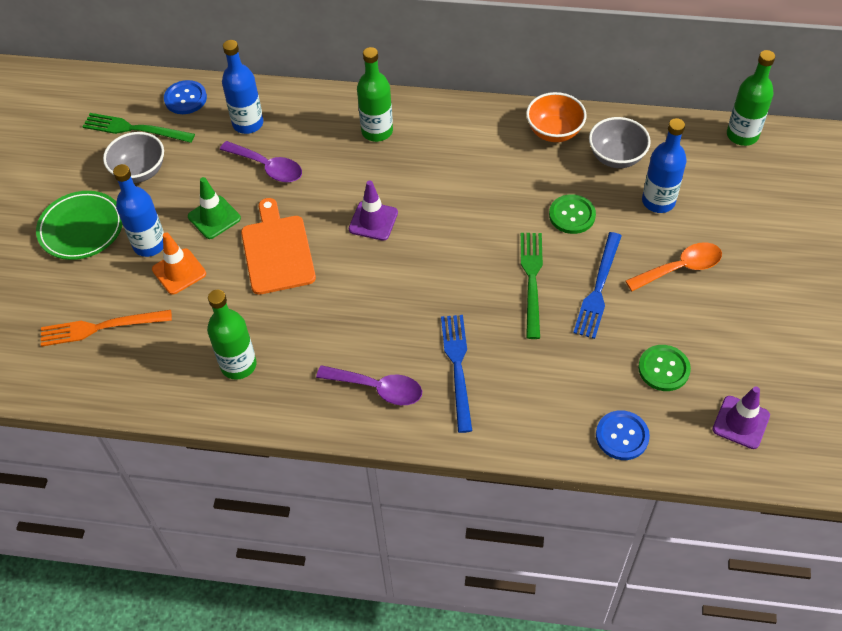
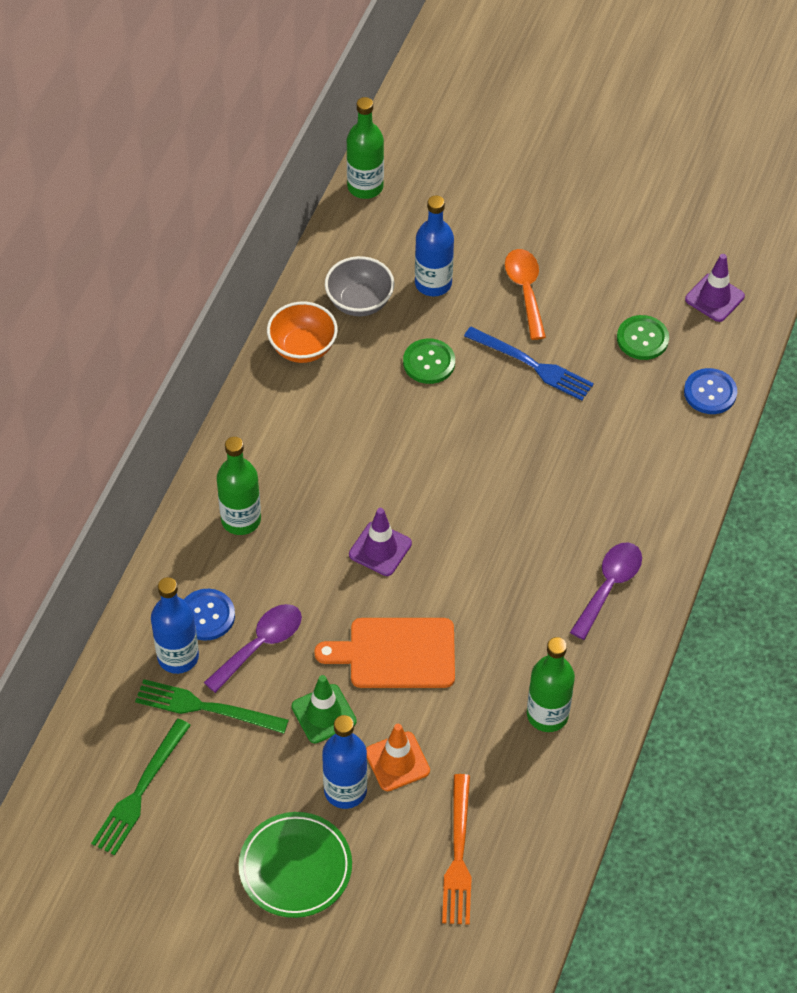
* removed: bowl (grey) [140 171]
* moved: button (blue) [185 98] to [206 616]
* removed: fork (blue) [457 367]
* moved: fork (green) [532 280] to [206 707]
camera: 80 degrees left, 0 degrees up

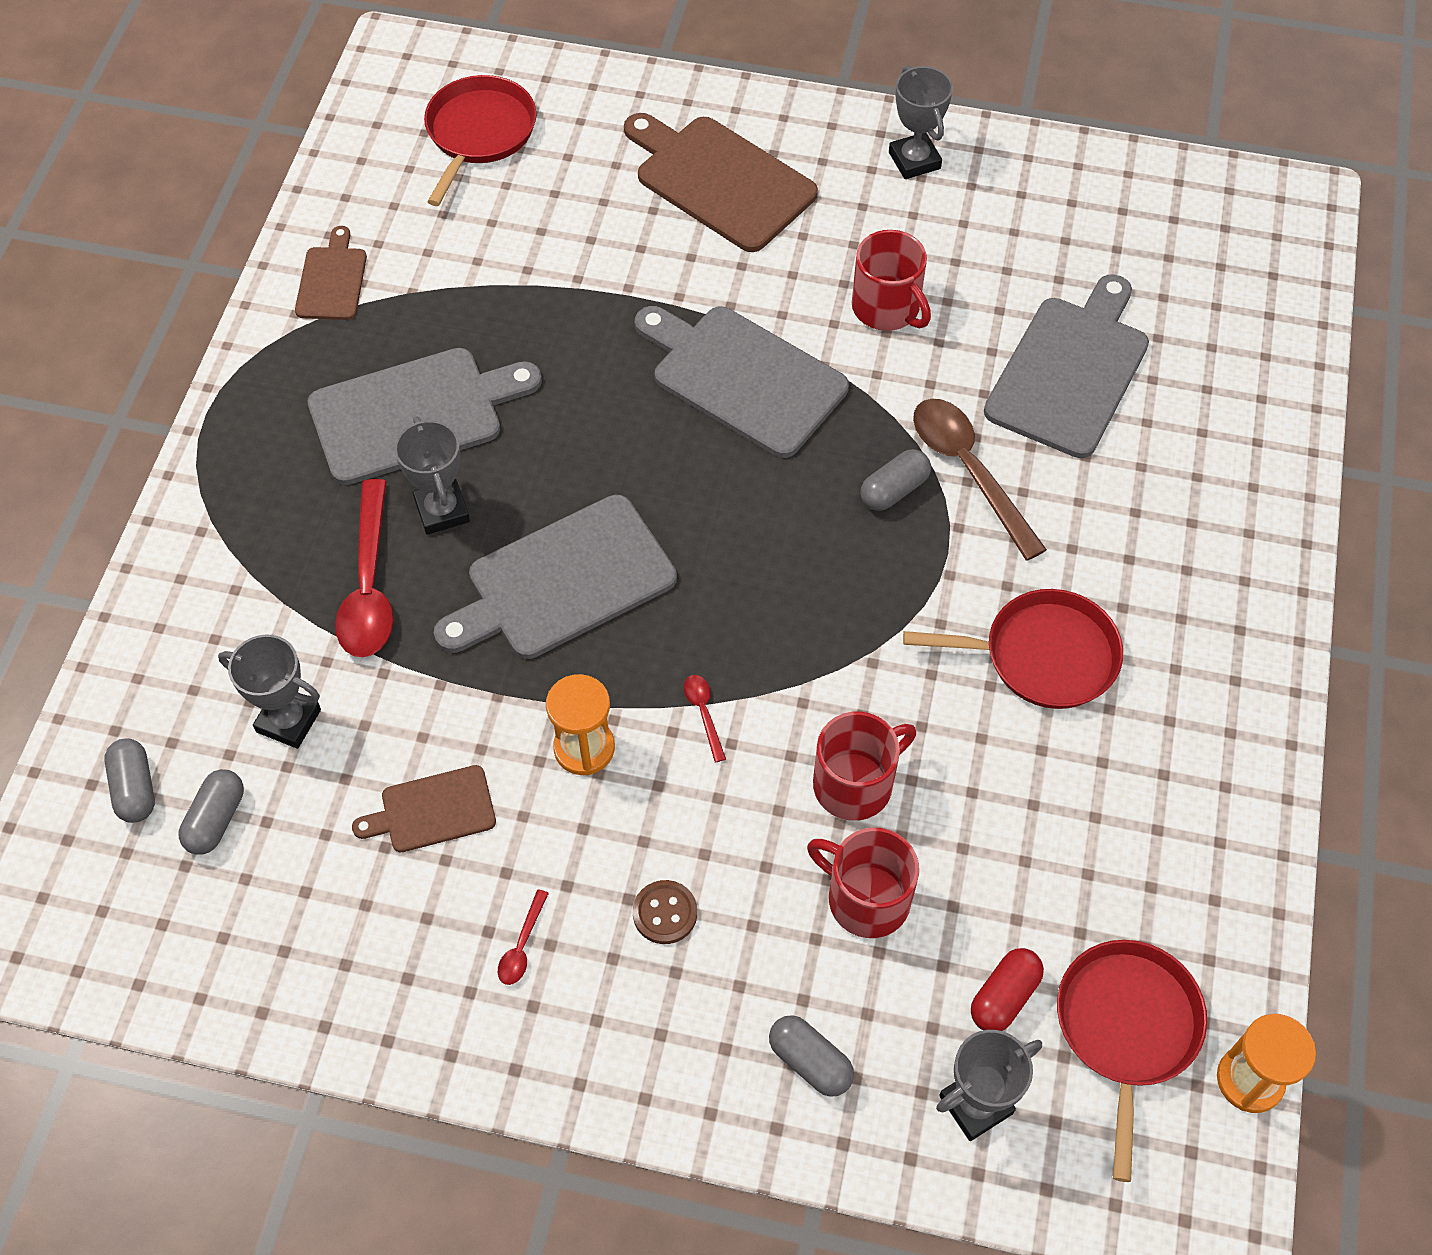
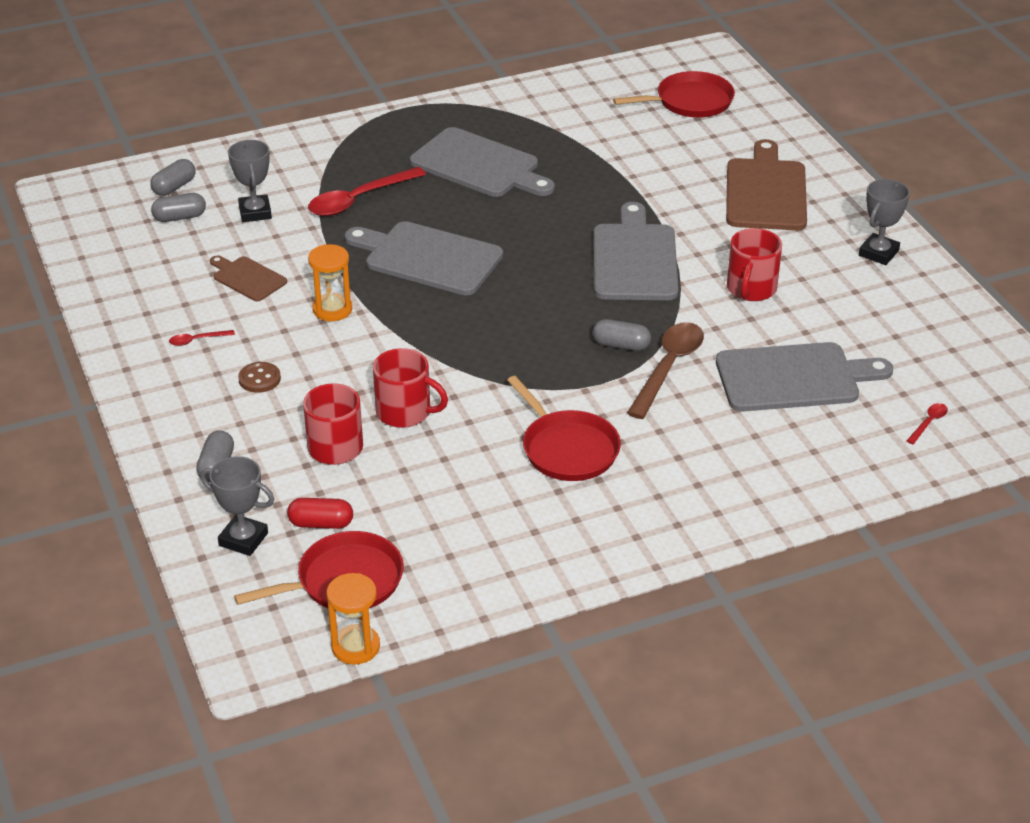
* removed: cutting board (brown) [332 280]
* removed: trophy (grey) [442 511]
* moved: spoon (red) [703 713] to [928 423]
camera: 55 degrees right, 20 degrees down

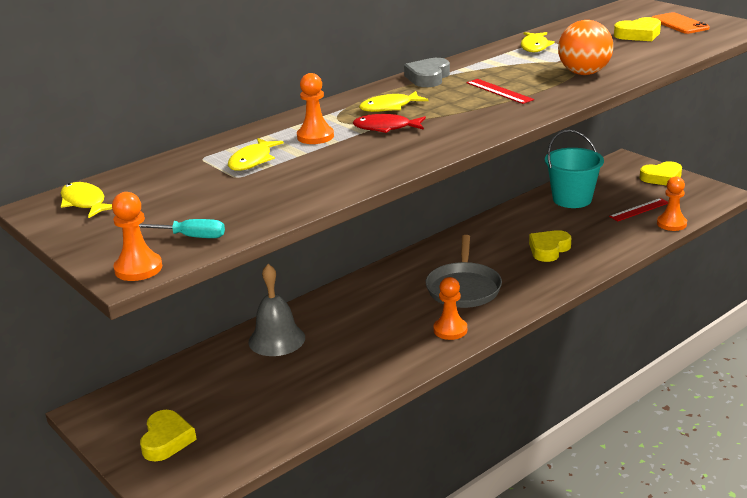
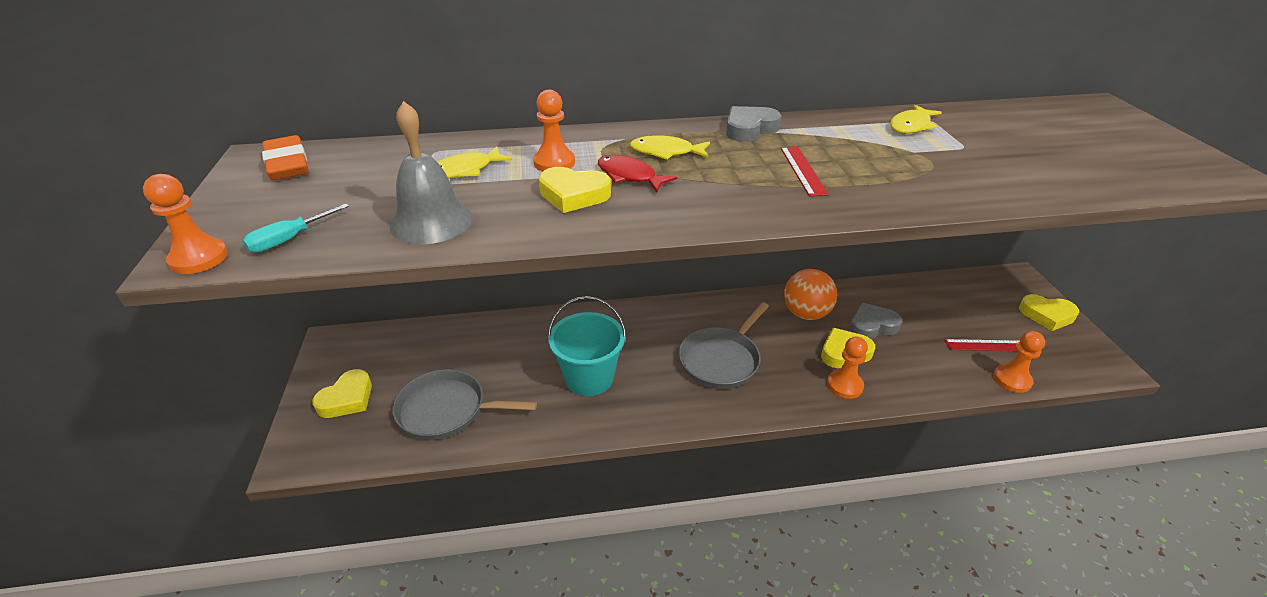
* replaced: fish (yellow) [85 202] to eraser (orange) [287 164]
* turned: screwdriver (turquoise) [191 237] = [289 239] 90 degrees clockwise
* moved: bell (grey) [277 339] to [431 221]
* moved: pawn (orange) [450 330] to [844 385]
* moved: bucket (turquoise) [572 199] to [589 378]
* moved: ball (orange) [584 73] to [806 314]
* moved: heart (yellow) [638 35] to [573 195]
* removed: phone (orange) [679 24]
* added: pan (grey) [446 410]
* added: heart (grey) [872 326]
camera: 30 degrees right, 10 degrees up

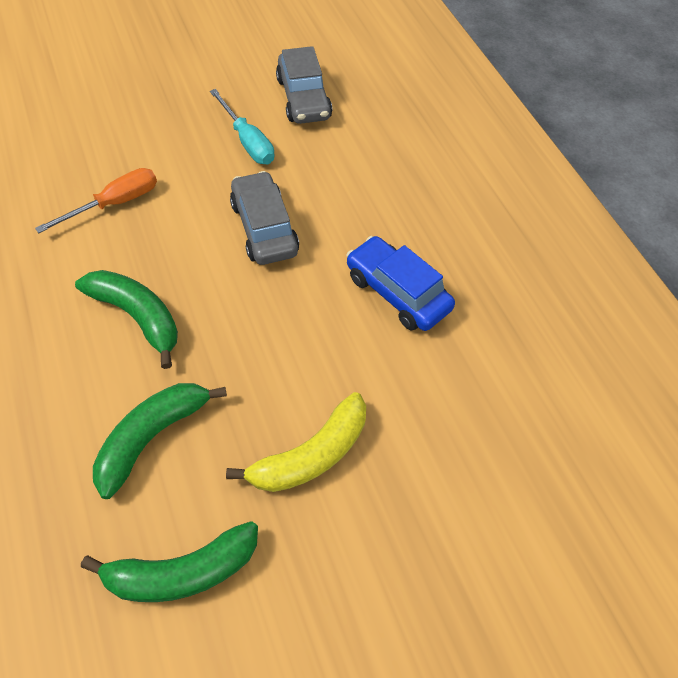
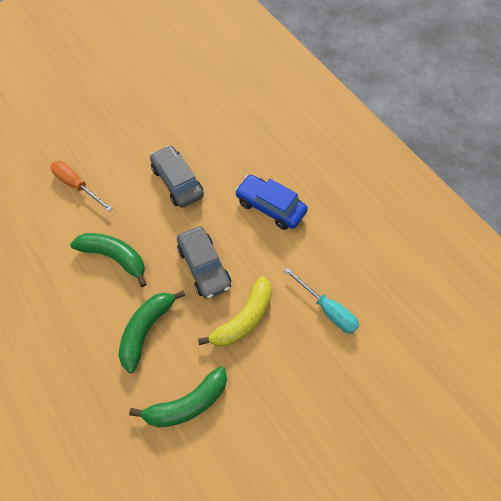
* turned: screwdriver (orange) [115 204] = [76 185] 90 degrees counterclockwise
* moved: screwdriver (turquoise) [247 141] to [327 309]
* moved: car (grey) [303 98] to [204 267]
camera: 10 degrees left, 5 degrees up

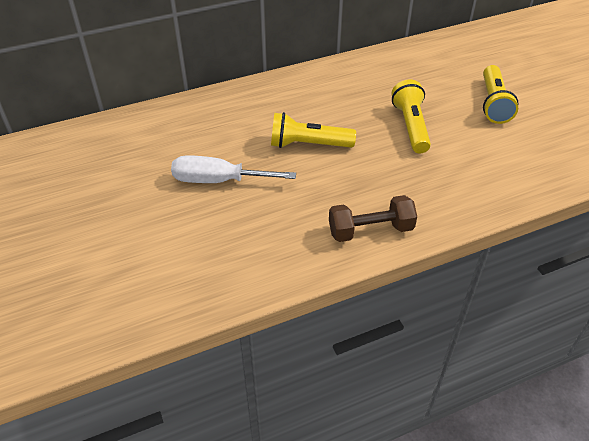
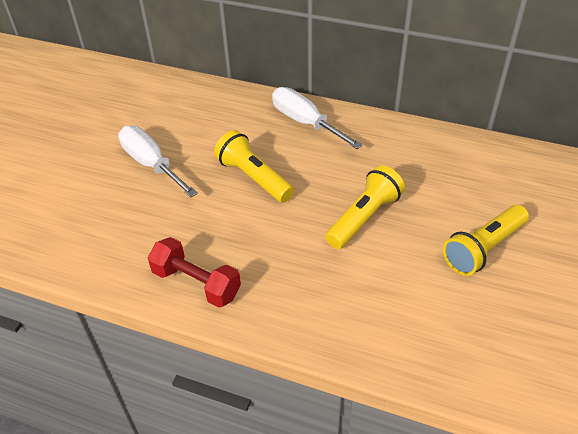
* recoloured: dumbbell (brown) [370 230] to dumbbell (red) [196 283]
* added: screwdriver (white) [305 122]
camera: 45 degrees right, 0 degrees up

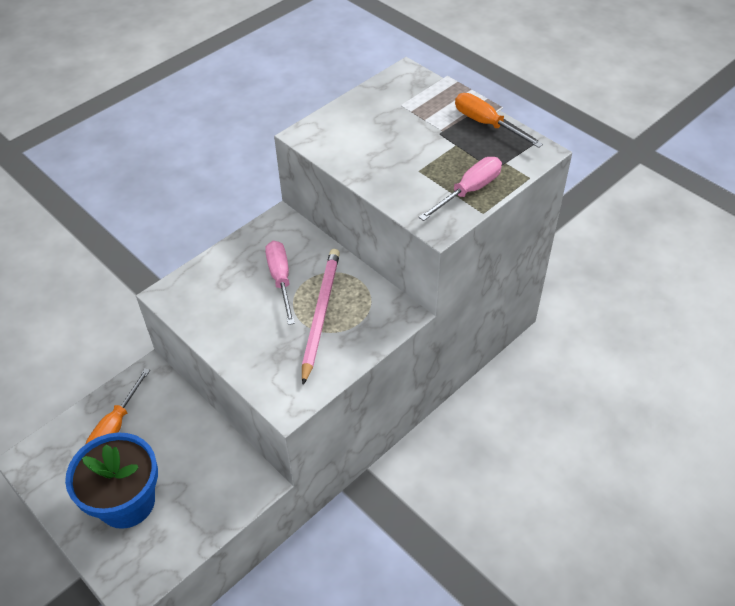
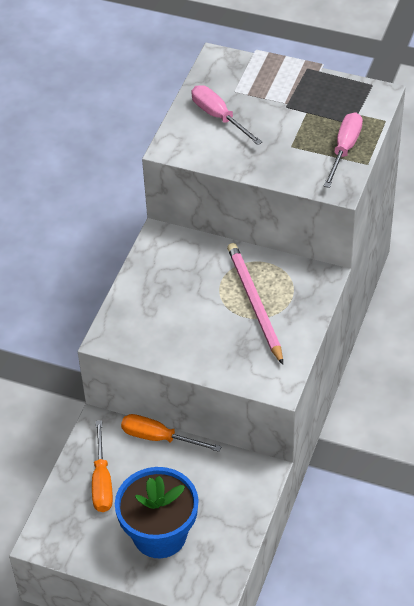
* moved: screwdriver (pink) [280 279] to [219 117]
* moved: screwdriver (orange) [486 124] to [159 438]
camera: 25 degrees left, 0 degrees up

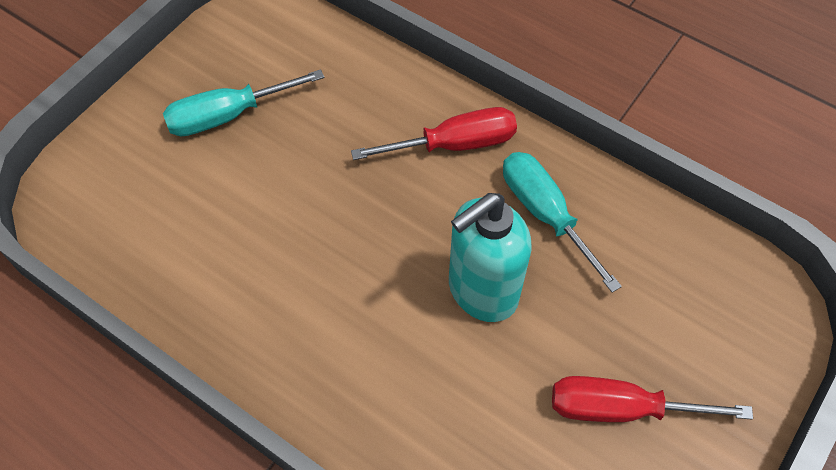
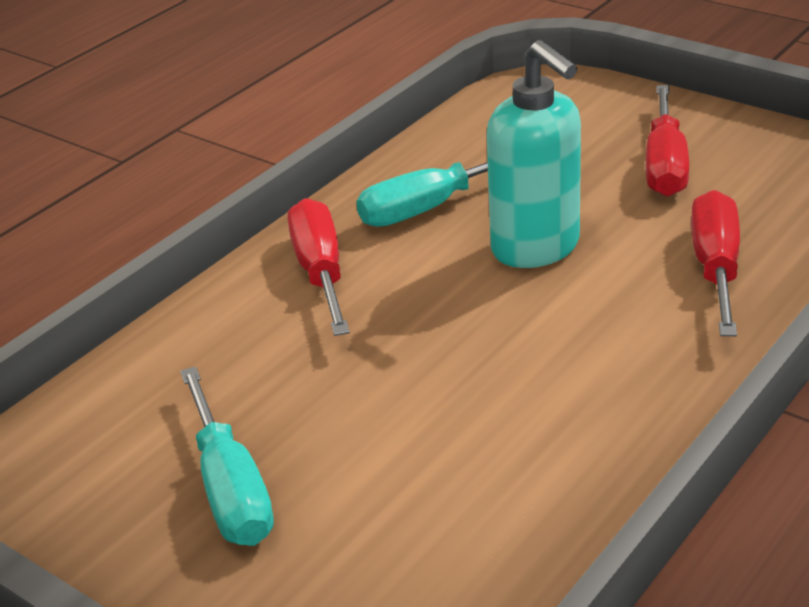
* added: screwdriver (red) [716 268]
camera: 85 degrees left, 25 degrees down

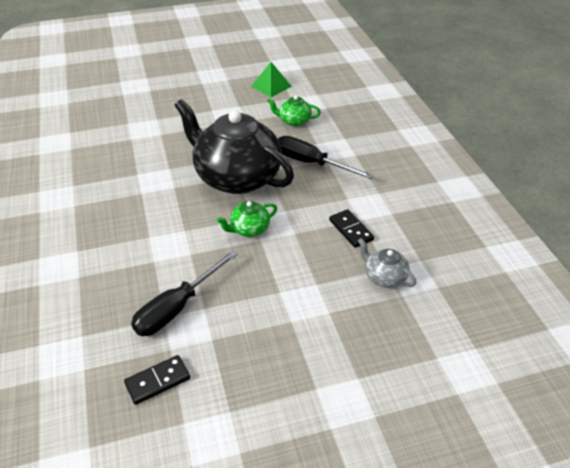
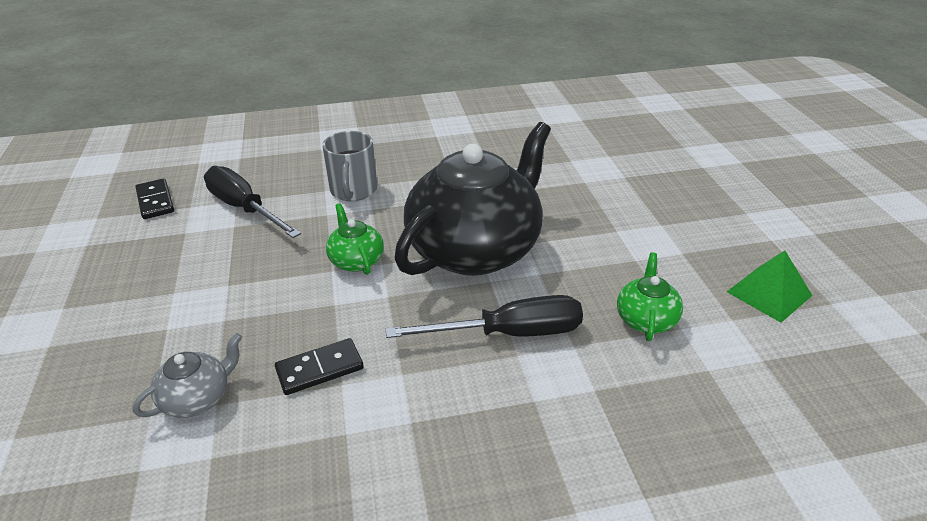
* turned: screwdriver (black) [311 163] = [509 333] 45 degrees clockwise
* added: mug (grey) [353 191]
camera: 95 degrees right, 5 degrees down

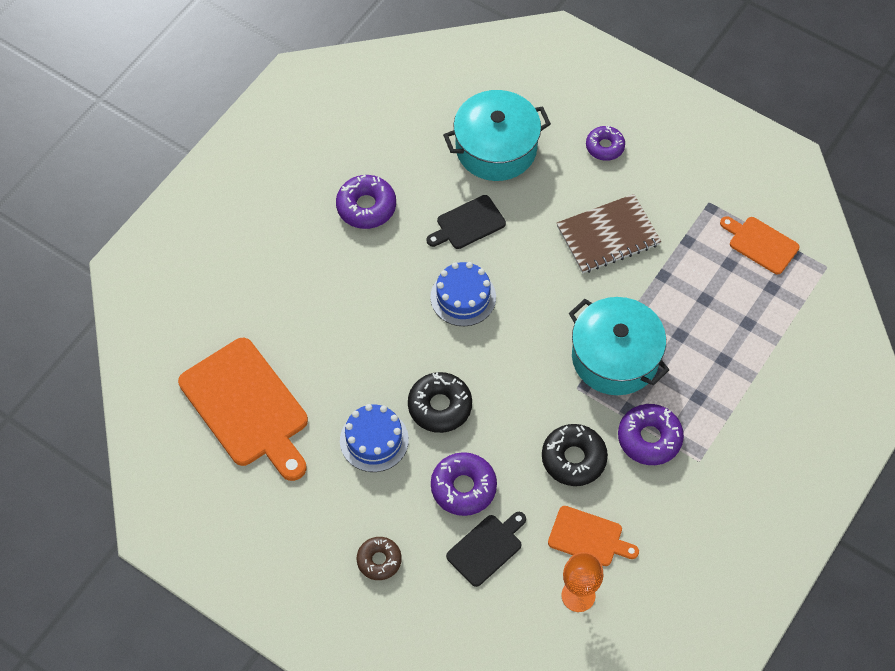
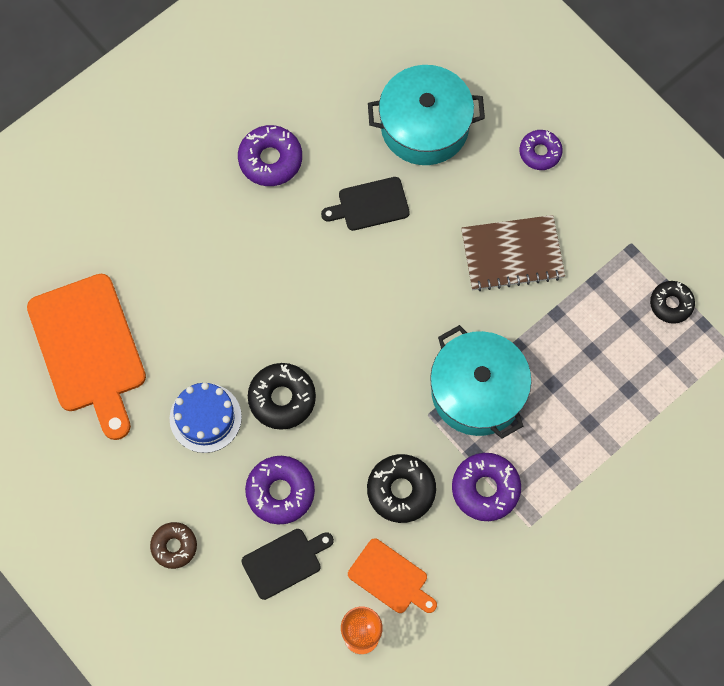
* removed: cake (blue) [463 297]
* replaced: cutting board (orange) [761 244] to donut (black) [671 304]
camera: 15 degrees right, 10 degrees up

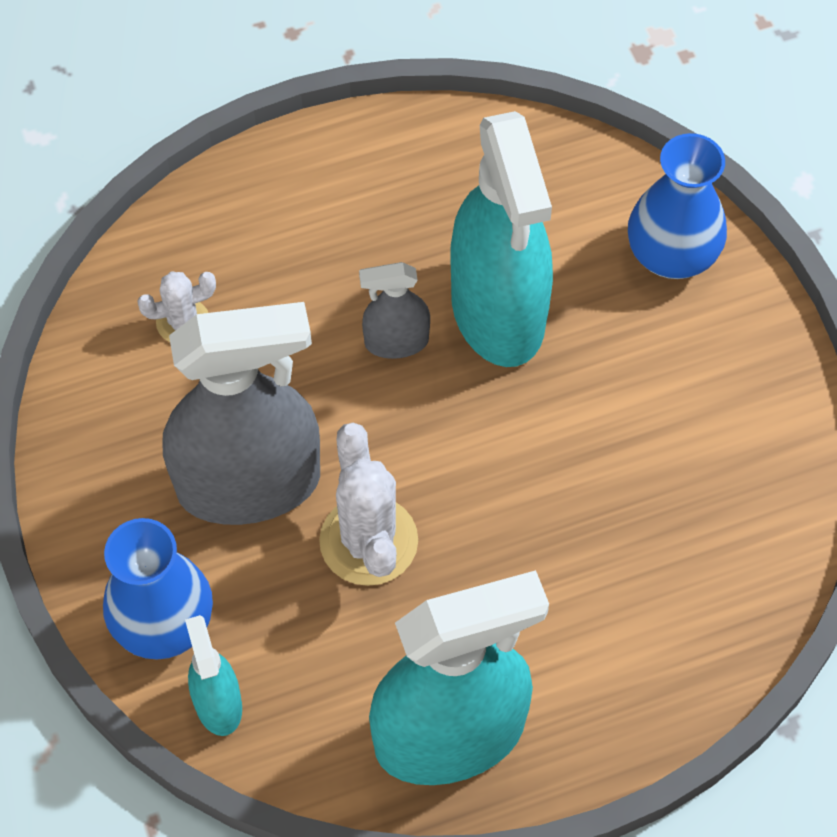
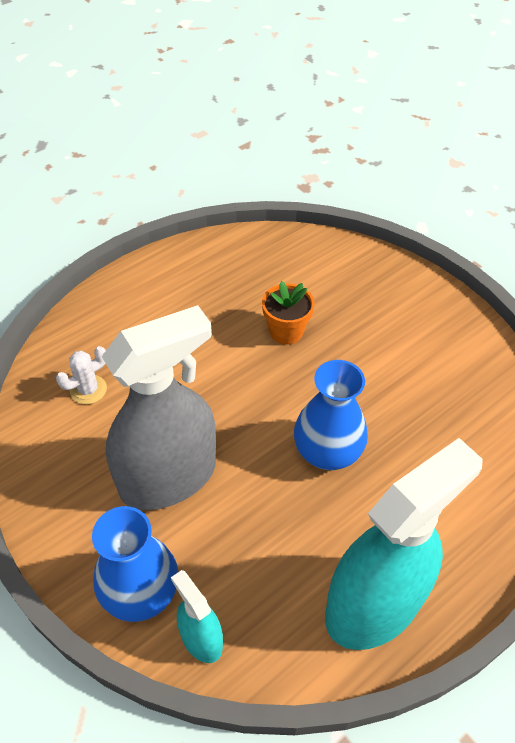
* removed: cactus (white) [368 541]
* removed: spray bottle (grey) [396 342]
* replaced: spray bottle (turquoise) [498 311] to flower pot (orange) [286 331]
* moved: vase (blue) [671 255] to [327 452]
camera: 20 degrees left, 10 degrees down

